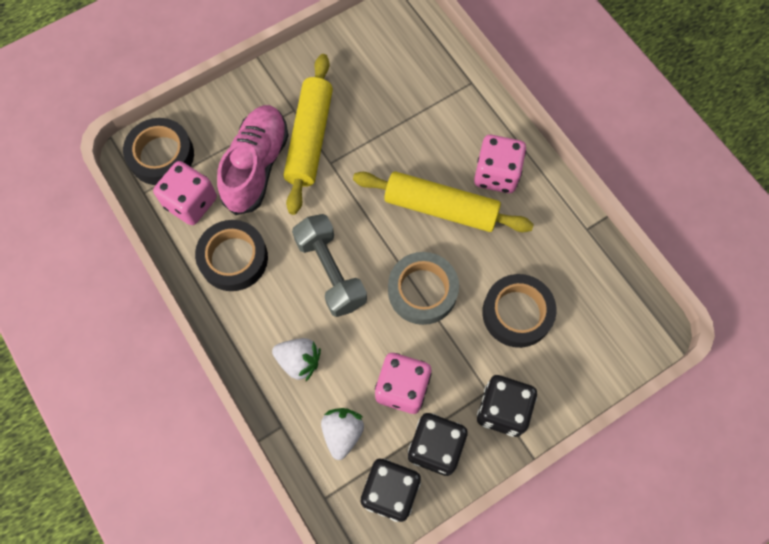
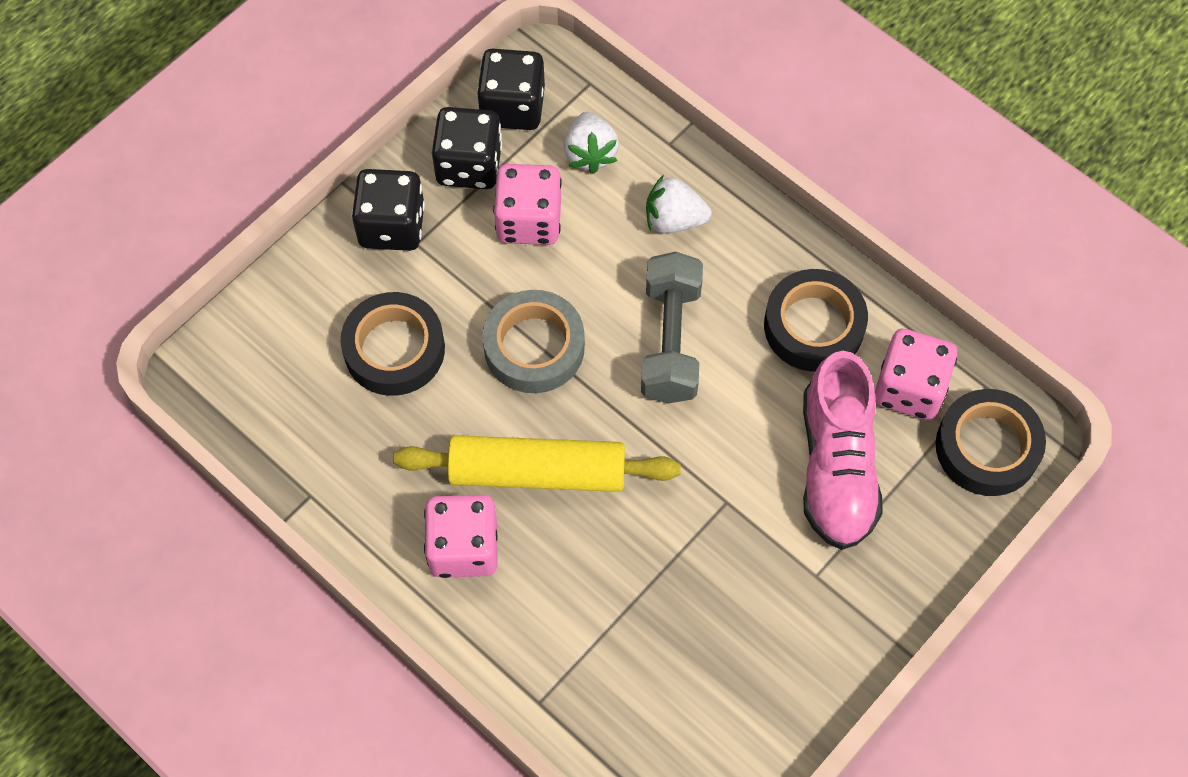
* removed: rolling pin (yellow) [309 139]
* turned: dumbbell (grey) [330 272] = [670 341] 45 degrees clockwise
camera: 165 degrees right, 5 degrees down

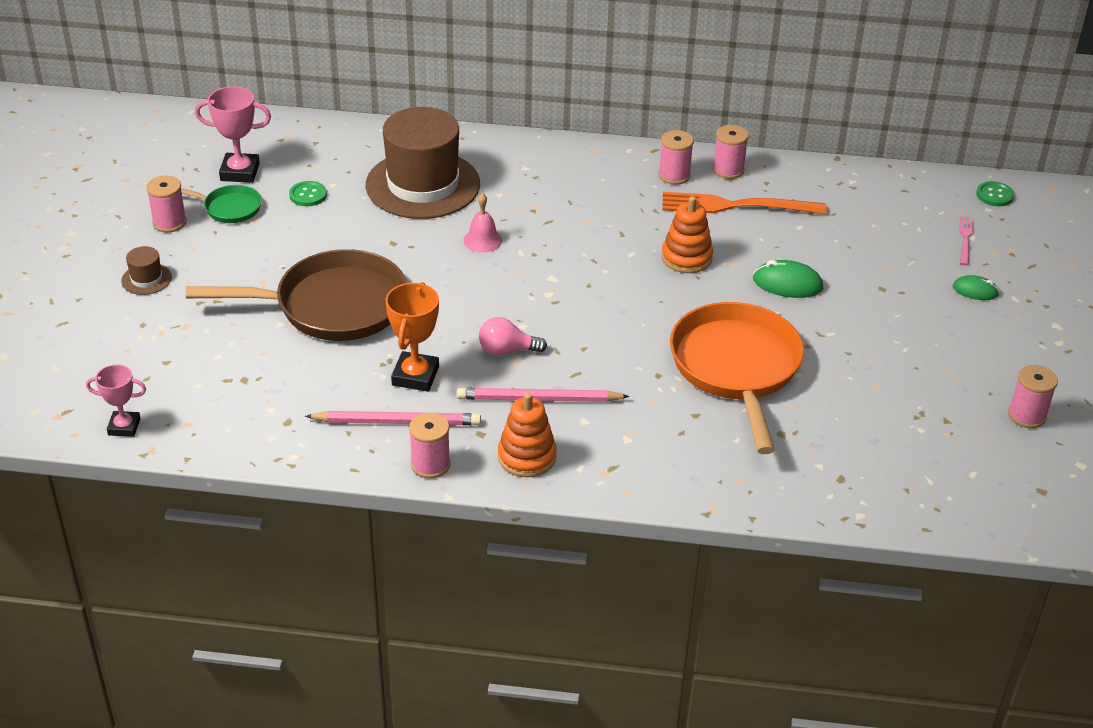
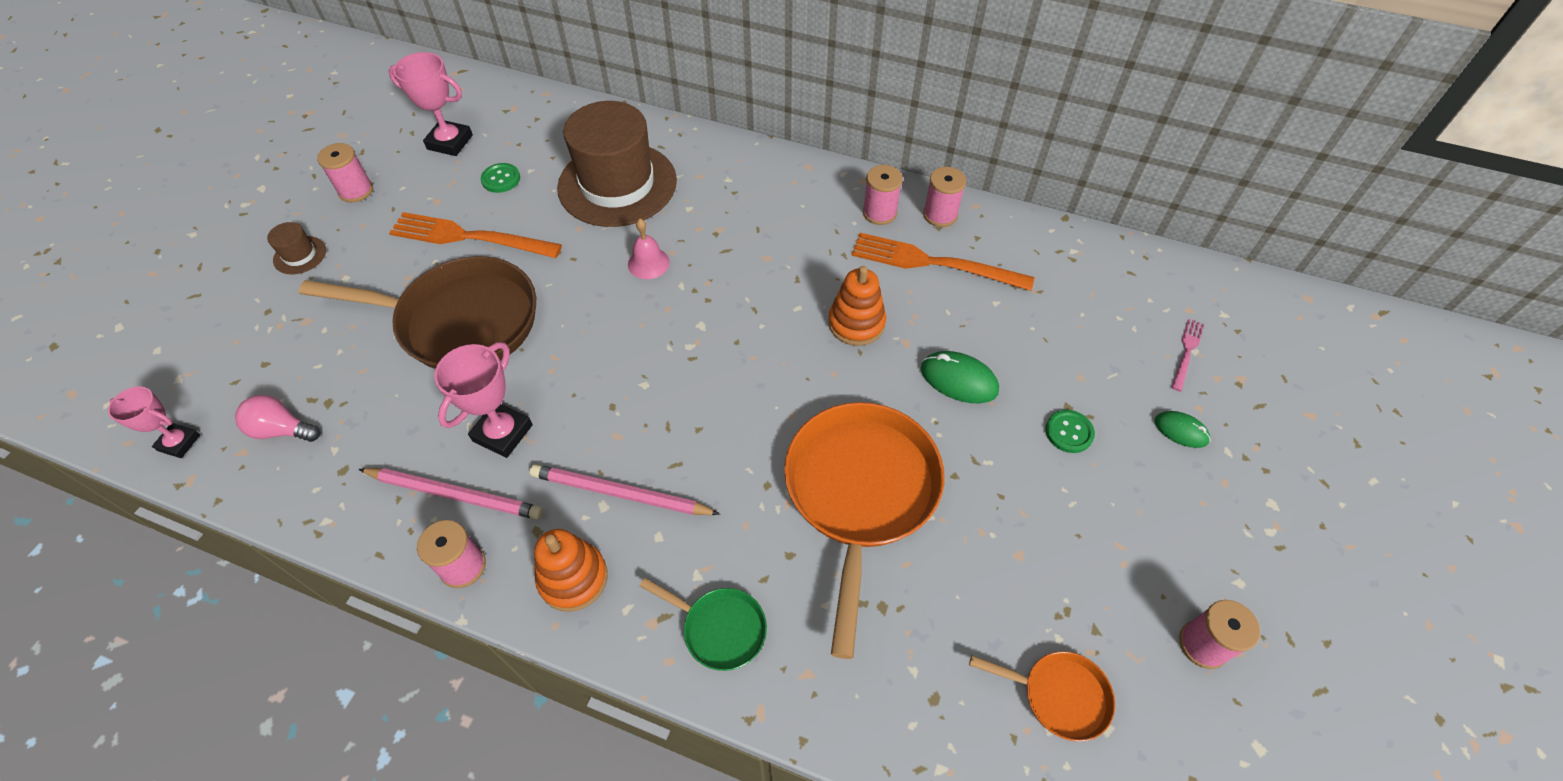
* moved: pan (green) [229 208] to [720 629]
* recoloured: trophy (orange) [415 376] to trophy (pink) [502 433]
* moved: light bulb (pink) [507 350] to [282 430]
* moved: button (green) [994 195] to [1069 432]
* added: fork (orange) [469 237]
* added: pan (orange) [1059 695]
camera: 15 degrees right, 15 degrees up

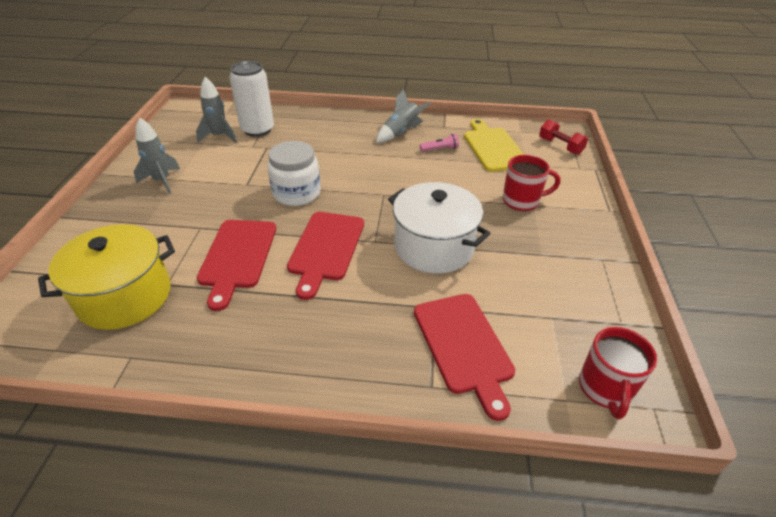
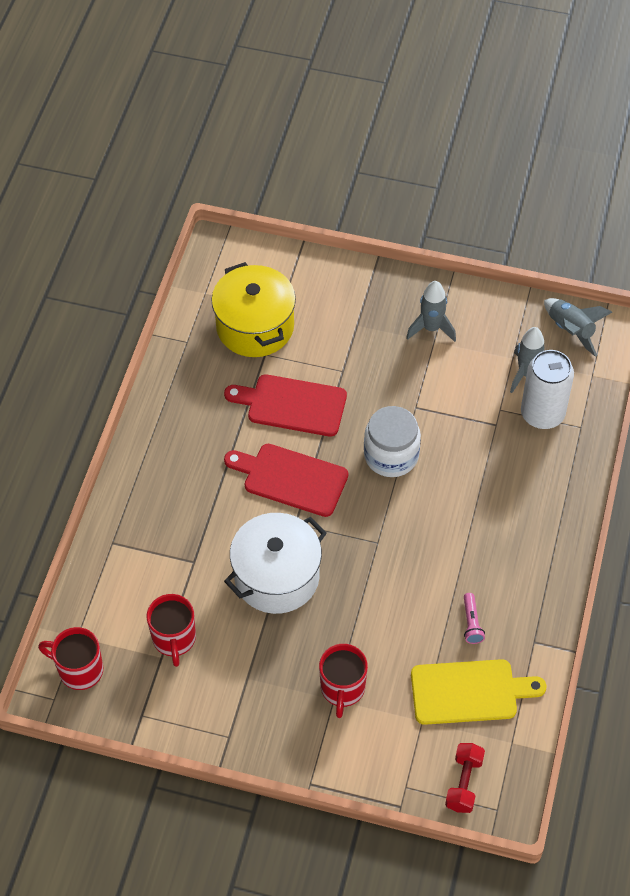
* moved: rocket (grey) [401 132] to [570 331]
* removed: cutting board (red) [464 346]
* turned: dumbbell (red) [560 146] = [464 783] 45 degrees counterclockwise
* added: mug (red) [174 639]
camera: 100 degrees right, 15 degrees up

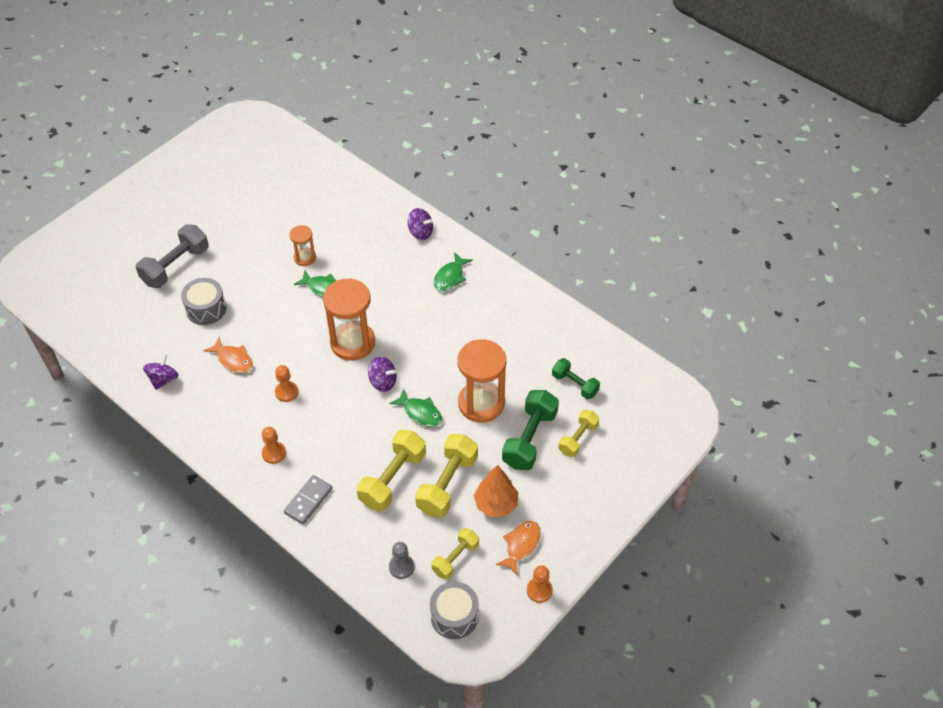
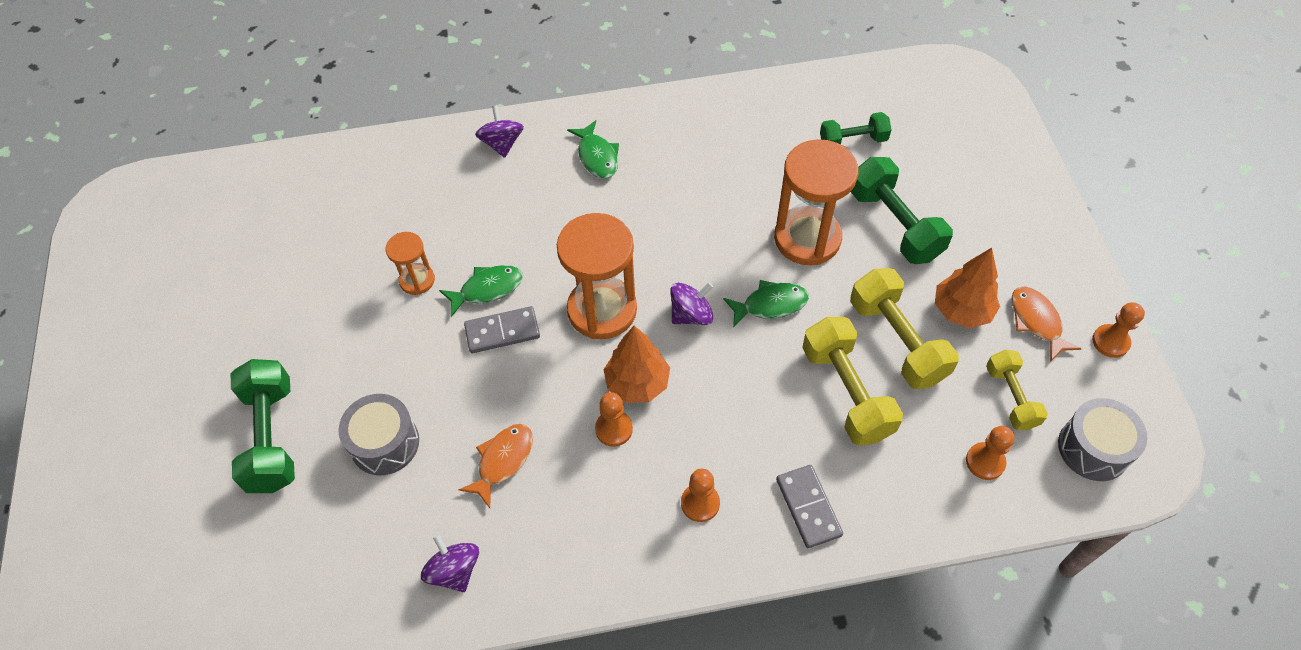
* recoloured: dumbbell (grey) [175 266] to dumbbell (green) [272 437]
* turned: fish (orange) [233 360] = [503 461] 45 degrees counterclockwise
* recoloured: pawn (grey) [401 567] to pawn (orange) [985 462]
* turned: spinning top (purple) [420 232] = [502 144] 75 degrees counterclockwise
* removed: dumbbell (yellow) [578 439]
* added: domino (grey) [502 332]
* added: tree (orange) [637 383]
camera: 50 degrees left, 5 degrees up

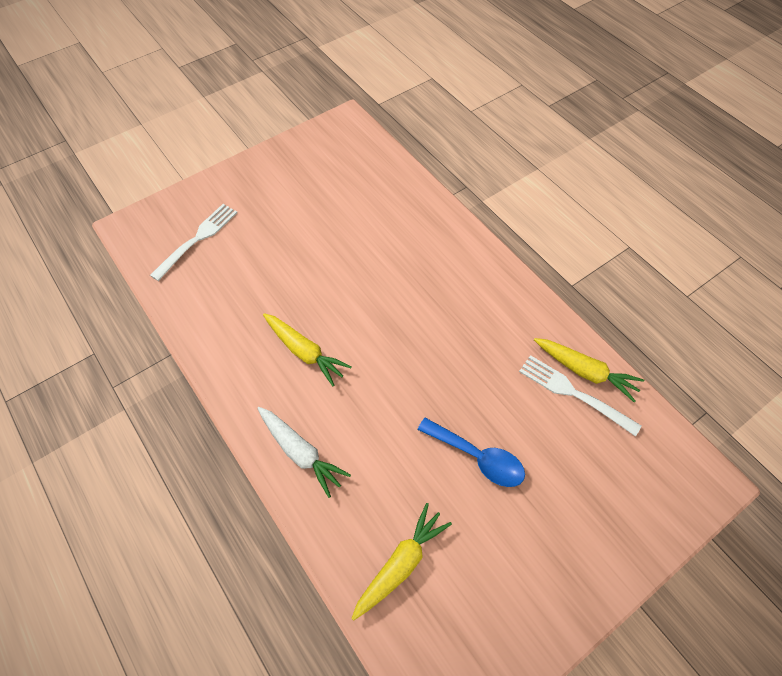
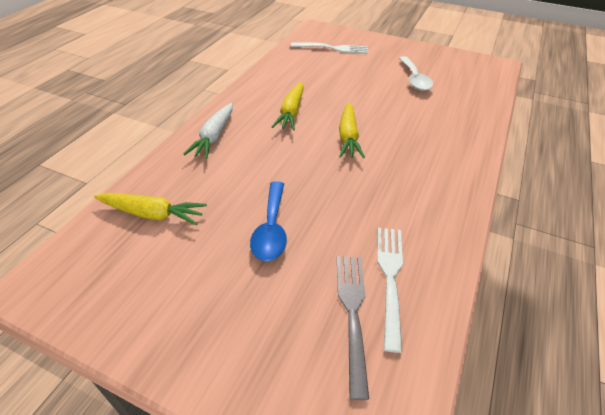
* moved: carrot (yellow) [585 371] to [348 137]
* added: fork (grey) [352 312]
* added: spoon (white) [414 79]
camera: 60 degrees right, 15 degrees down

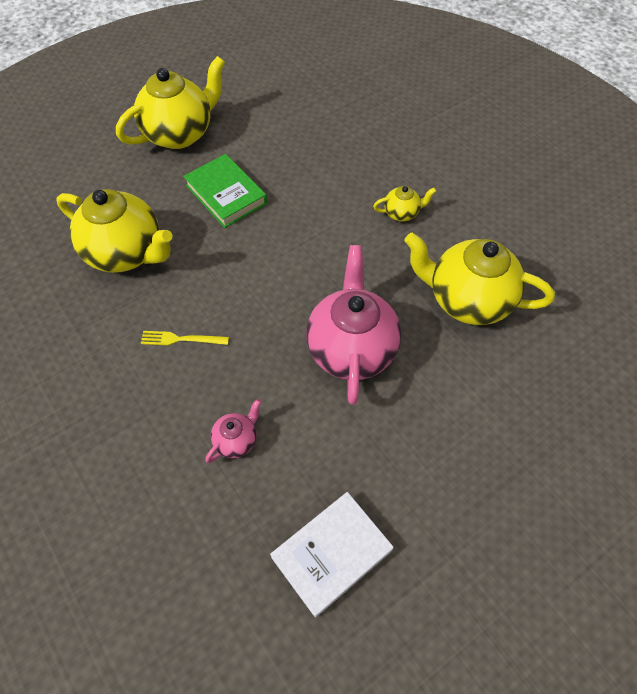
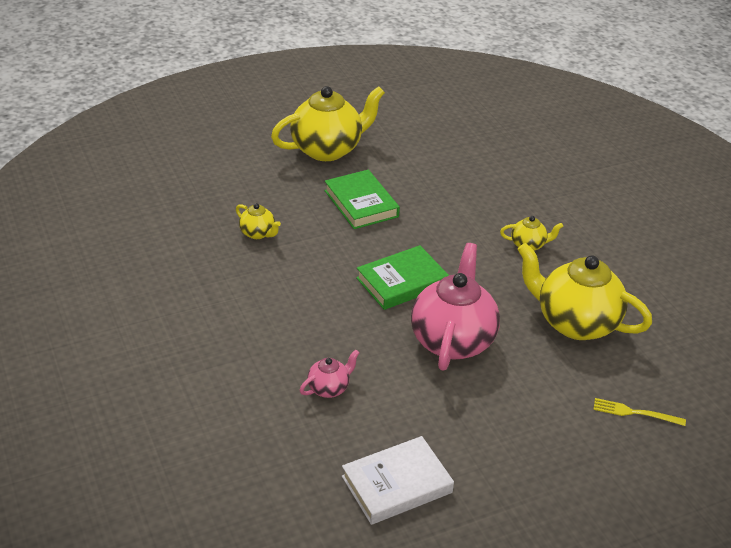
* resized: teapot (yellow) [126 253] = [258 233] x0.46
* moved: fork (yellow) [181 339] to [635 413]
* added: book (green) [402 282]
camera: 10 degrees right, 20 degrees down

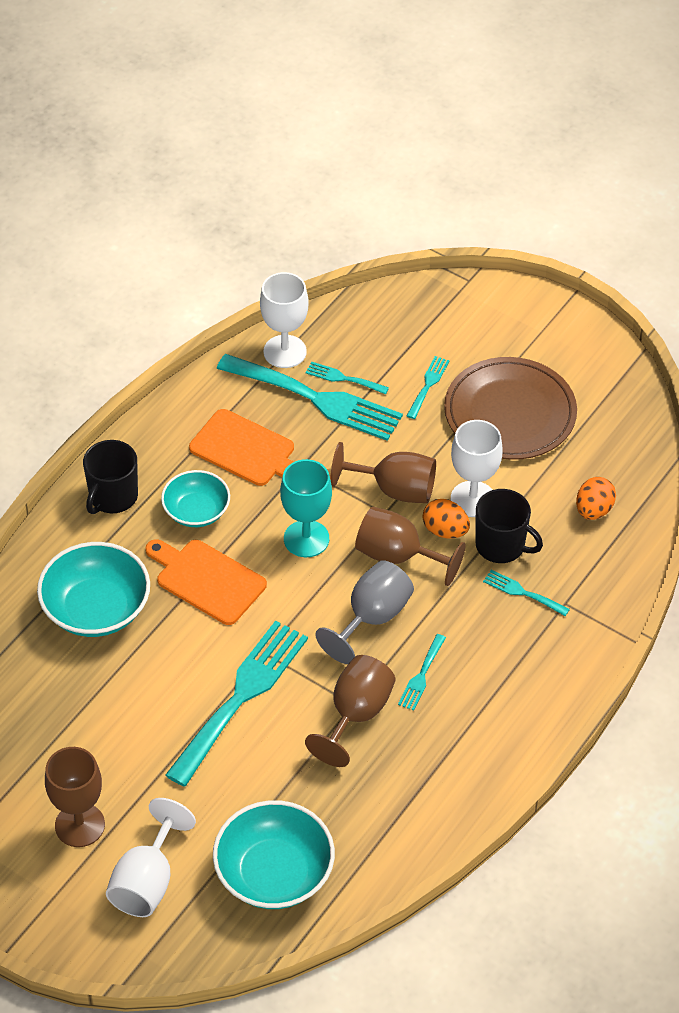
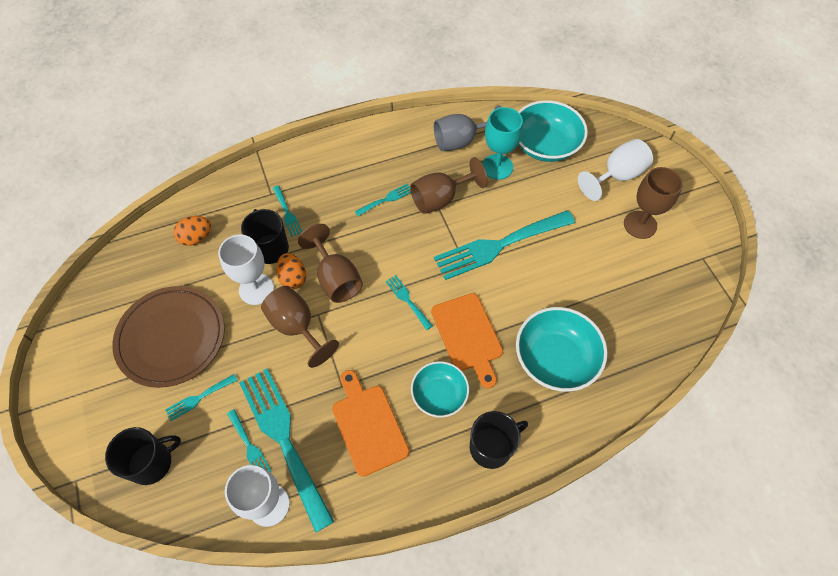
* moved: goblet (turquoise) [306 539] to [497 167]
* moved: goblet (grey) [372 618] to [461 141]
* added: mug (black) [152 462]
* added: fork (turquoise) [407 300]
camera: 145 degrees left, 10 degrees up

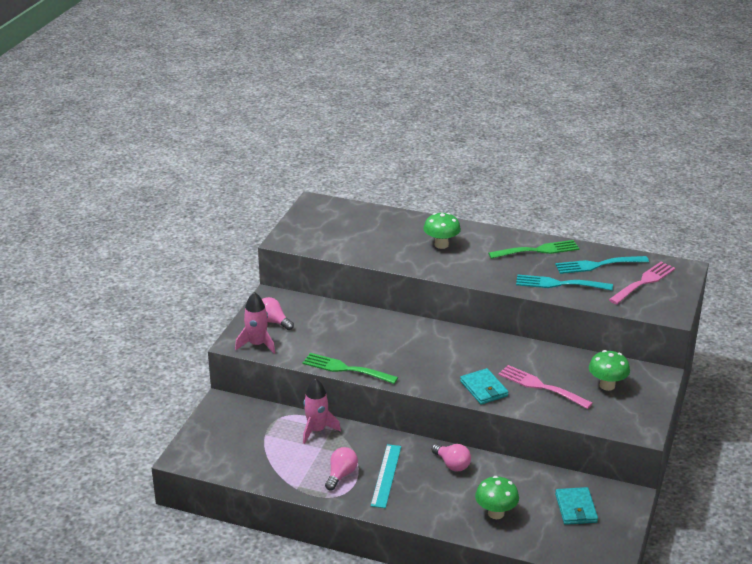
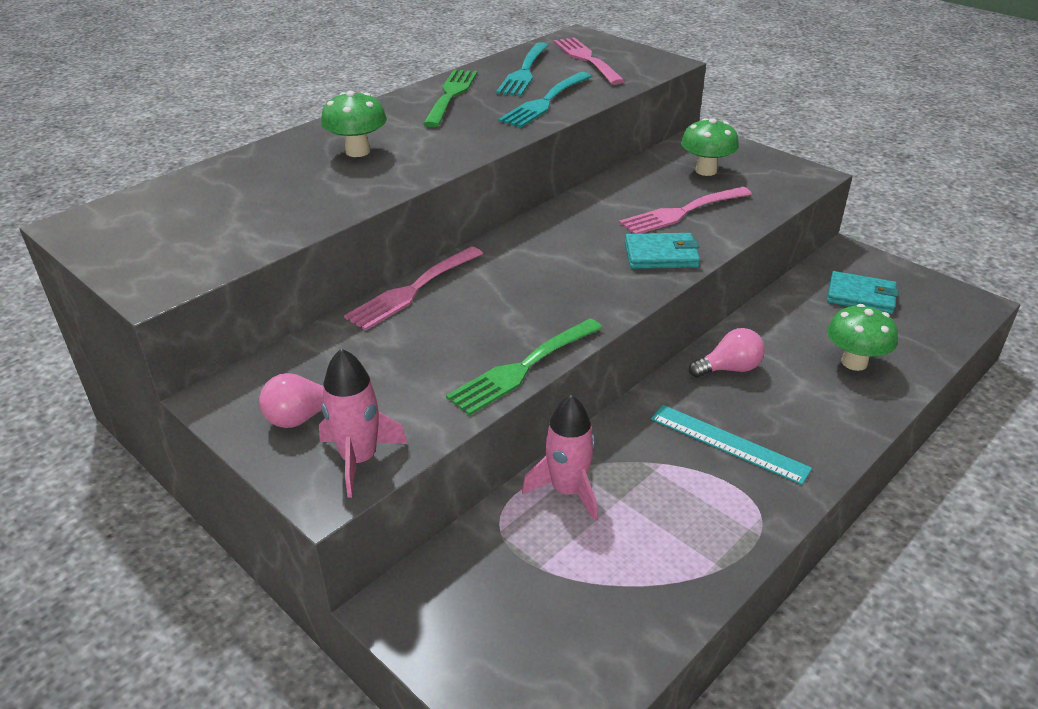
* removed: light bulb (pink) [341 475]
* added: fork (pink) [412 290]
camera: 65 degrees left, 5 degrees up

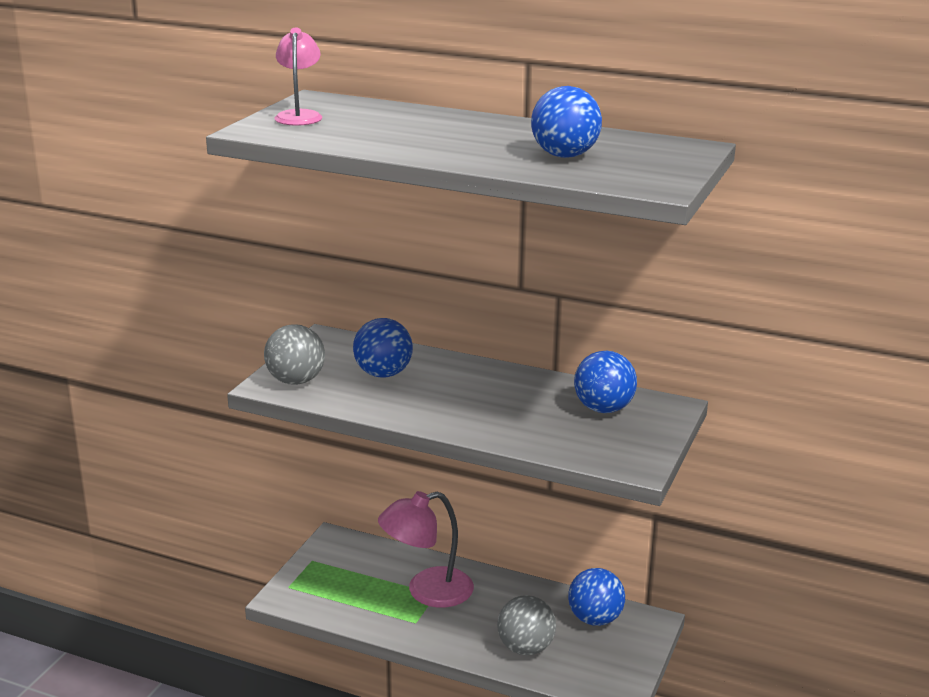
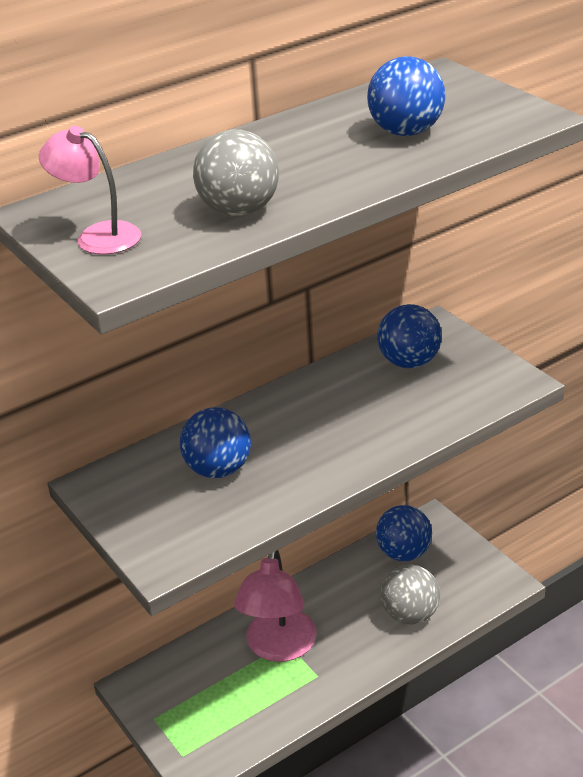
* moved: ball (grey) [296 381] to [239 211]
camera: 55 degrees left, 10 degrees up

